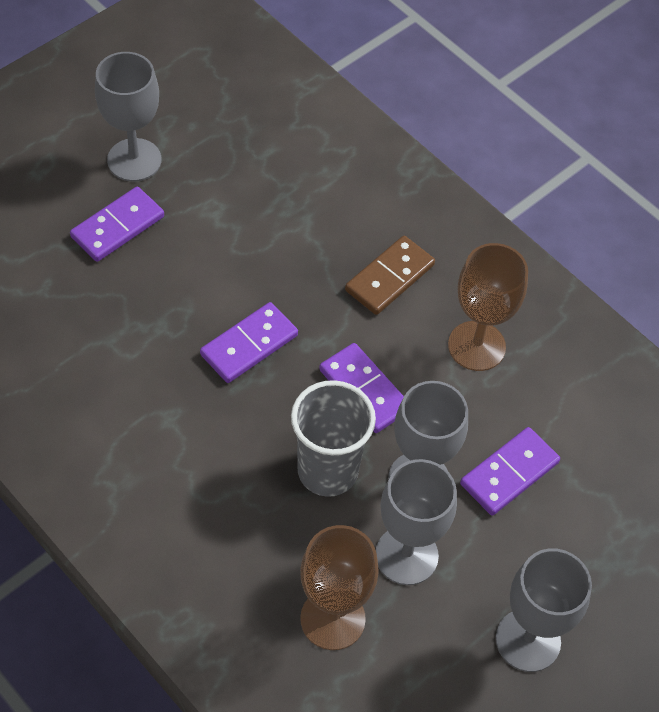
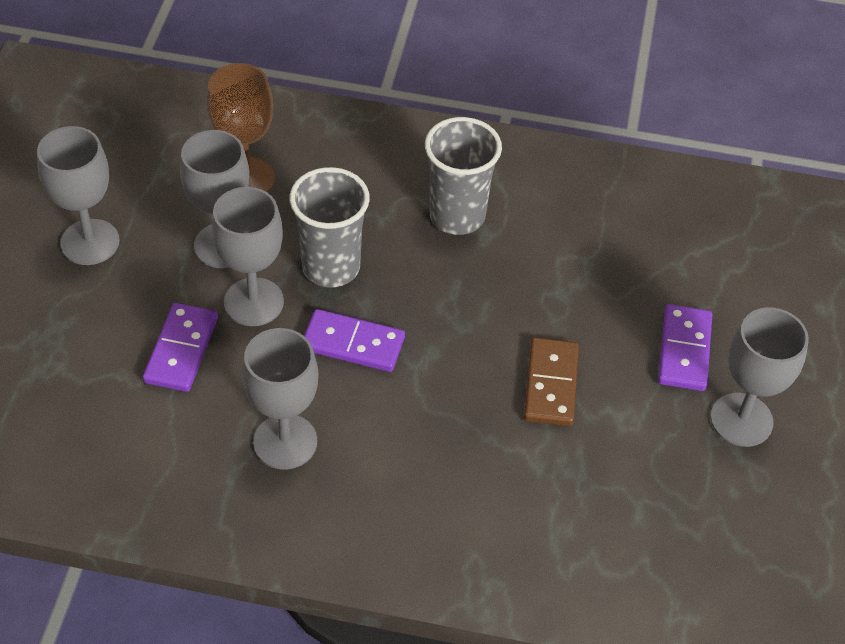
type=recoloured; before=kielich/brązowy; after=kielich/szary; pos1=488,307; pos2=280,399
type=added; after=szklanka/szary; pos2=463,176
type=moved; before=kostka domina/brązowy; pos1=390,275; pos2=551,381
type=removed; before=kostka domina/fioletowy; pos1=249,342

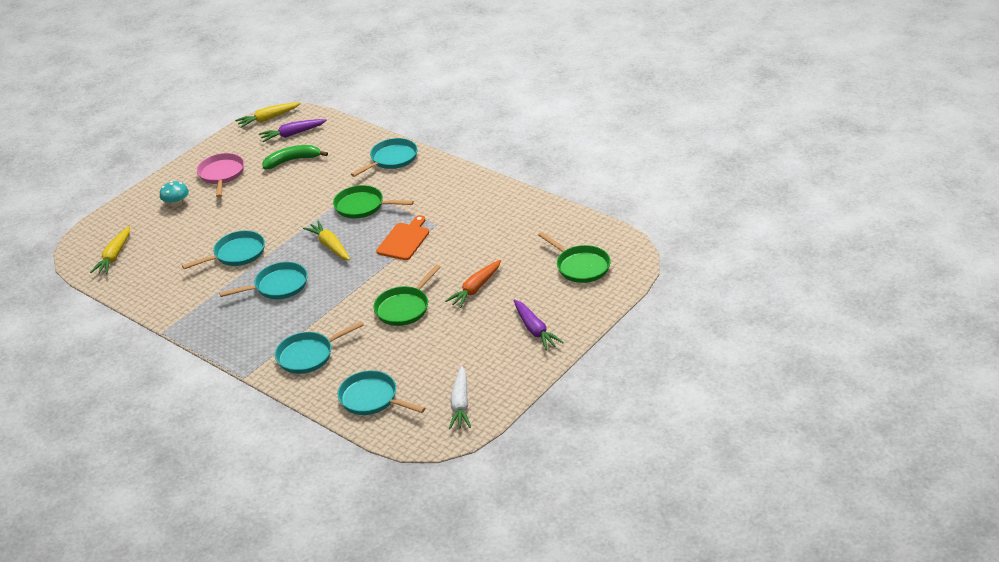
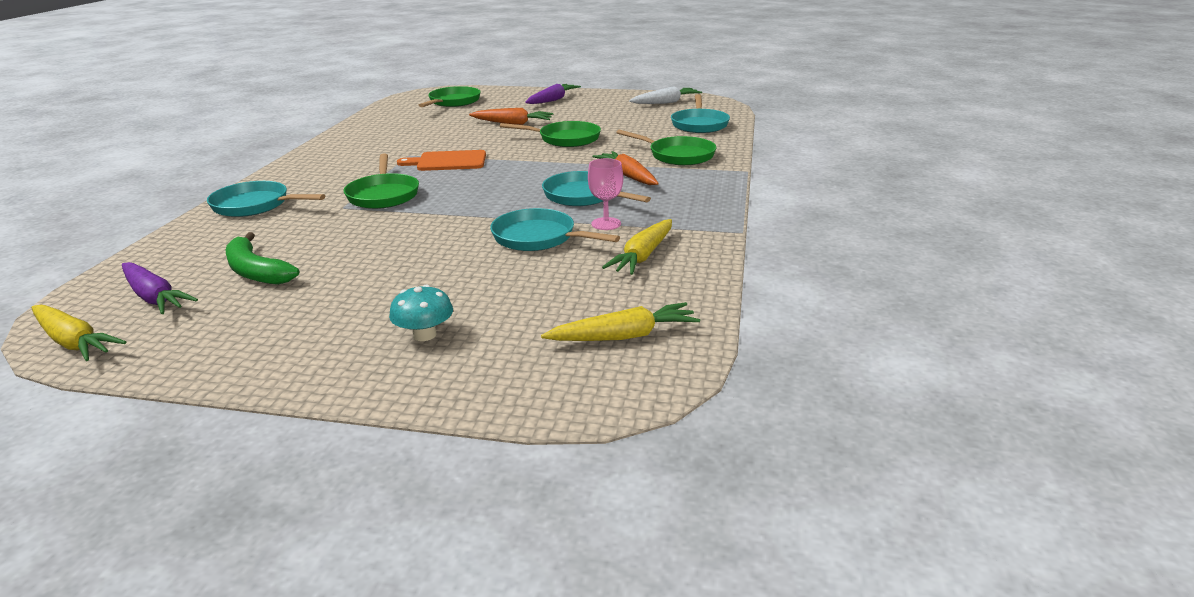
type=added; after=kielich/różowy; pos2=605,194
type=added; after=marchewka/pomarańczowy; pos2=625,168
type=moved; before=marchewka/żółty; pos1=326,240; pos2=637,247
type=recoloured; before=patelnia/turkusowy; after=patelnia/zielony; pos1=319,347; pos2=666,147
type=removed; before=patelnia/różowy; pos1=220,175

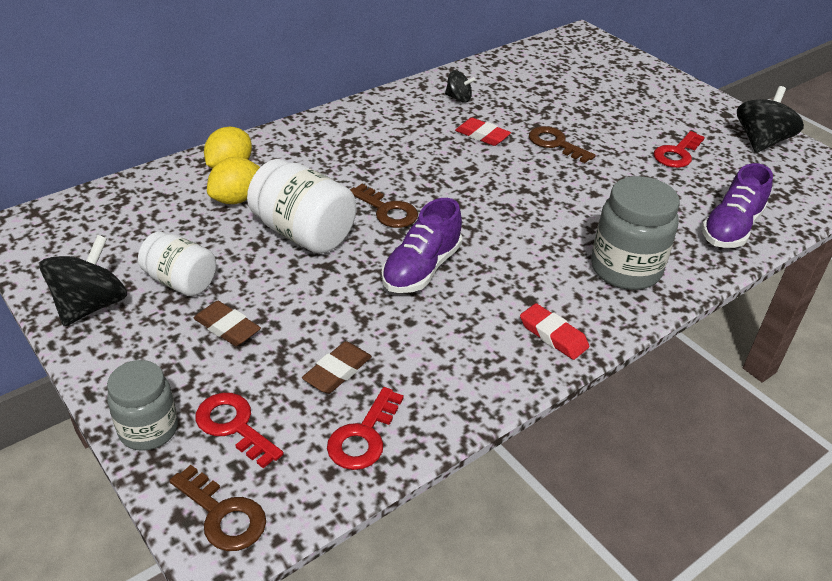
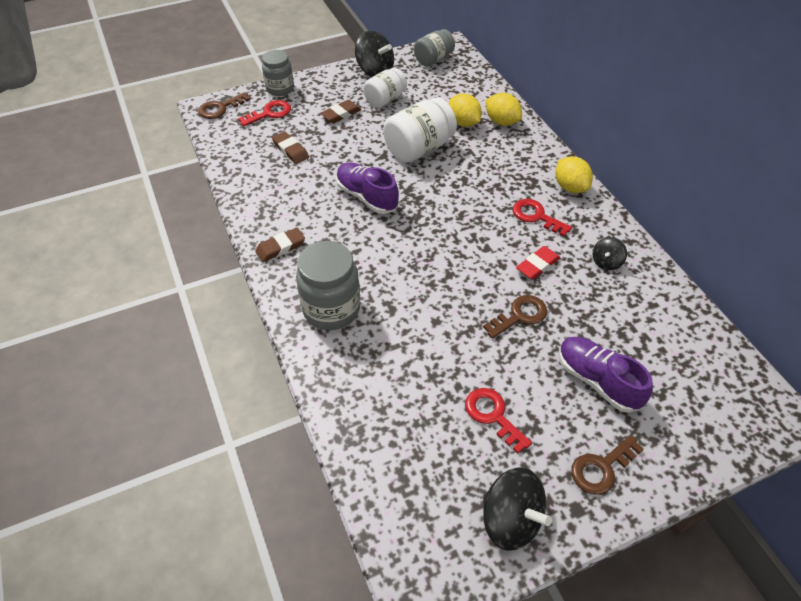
type=recoloured; before=gumka do mazania/czerwony; after=gumka do mazania/brązowy; pos1=554,331; pos2=280,245
type=added; after=słoik/szary; pos2=434,47
type=moved; before=klucz/czerwony; pos1=365,428; pos2=542,218
type=added; after=cytryna/żółty; pos2=574,174
type=moved; before=but/fioletowy; pos1=737,205; pos2=606,375
type=moved; before=klucz/brązowy; pos1=384,206; pos2=607,465

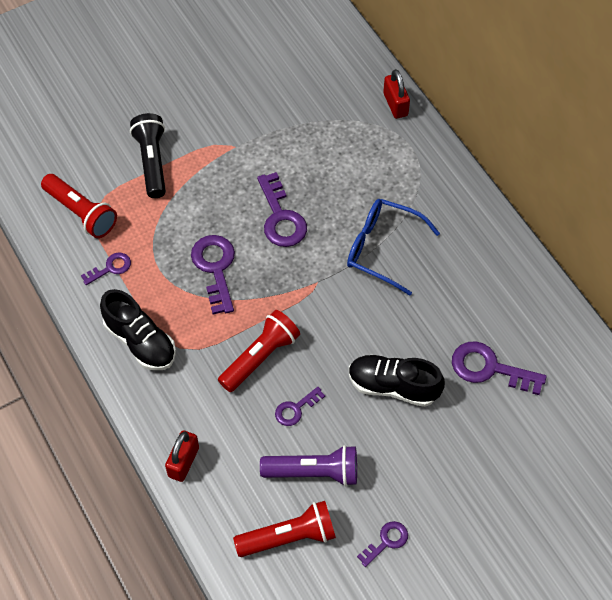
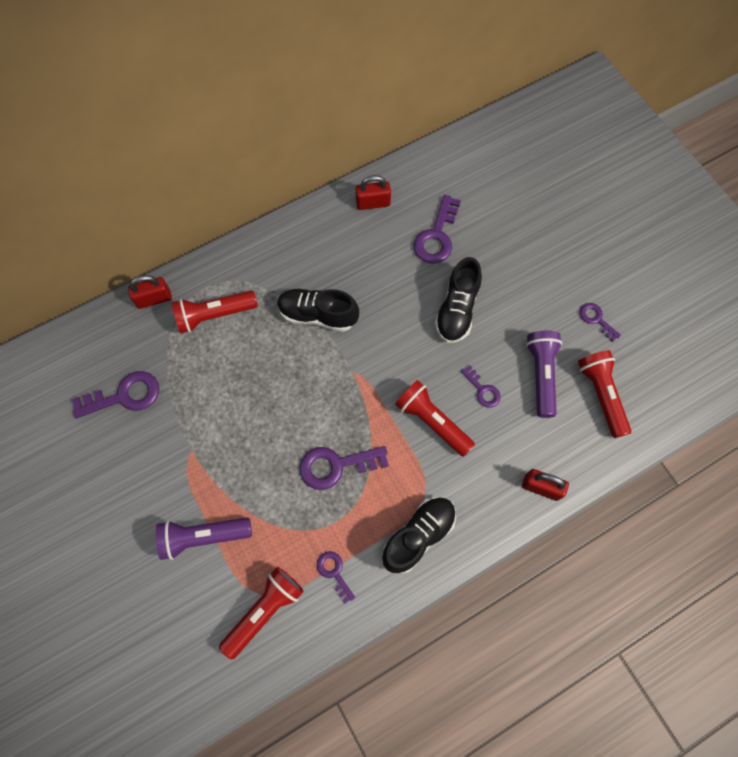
type=moved; before=klucz/fioletowy; pos1=282,209; pos2=115,394
type=recoloured; before=latarka/czarny; after=latarka/fioletowy; pos1=148,155; pos2=204,539
type=added; after=latarka/czerwony; pos2=215,312
type=replaced; before=okulary/niebieski; after=but/czarny; pos1=393,247; pos2=318,310
type=added; after=kłódka/czerwony; pos2=373,192

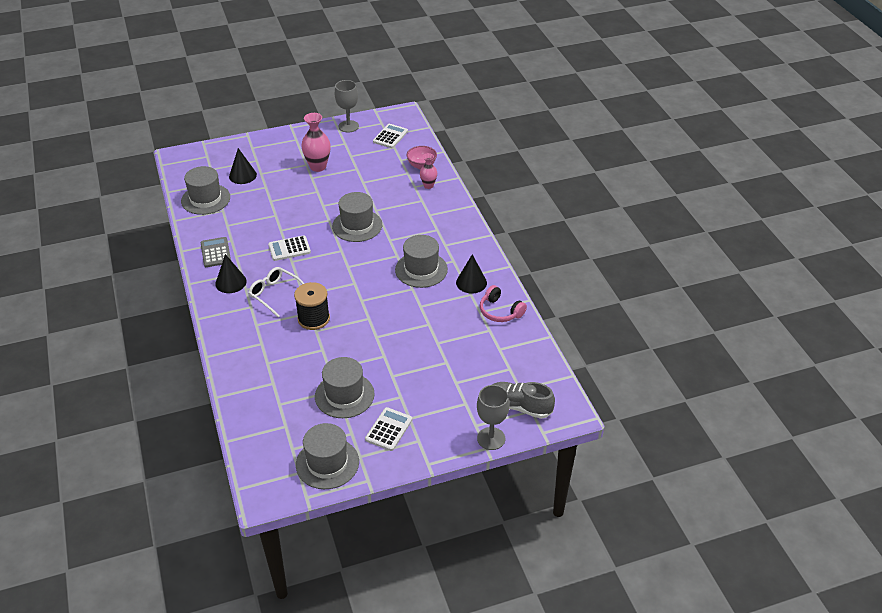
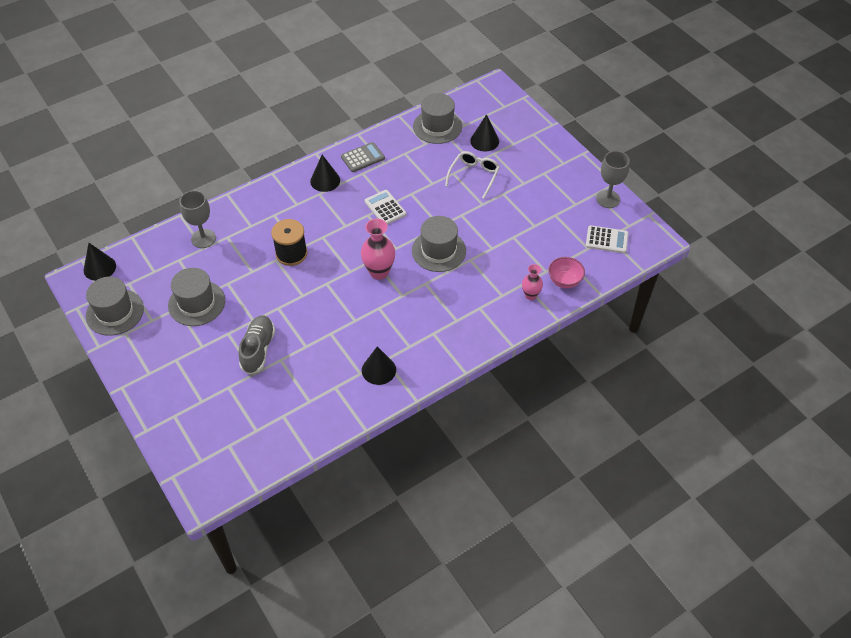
type=added; after=stożek/czarny; pos2=100,262
type=moved; before=kielich/szary; pos1=493,417; pos2=197,219
type=moved; before=but/szary; pos1=523,400; pos2=257,345
type=moved; before=wazon/różowy; pos1=316,142; pos2=378,249
type=moved; before=okulary/biały; pos1=276,292; pos2=472,175
type=removed; before=kalkulator/biały; pos1=388,429
type=removed; before=kapelusz/szary; pos1=421,261
type=removed; before=słuchawki/różowy; pos1=503,303

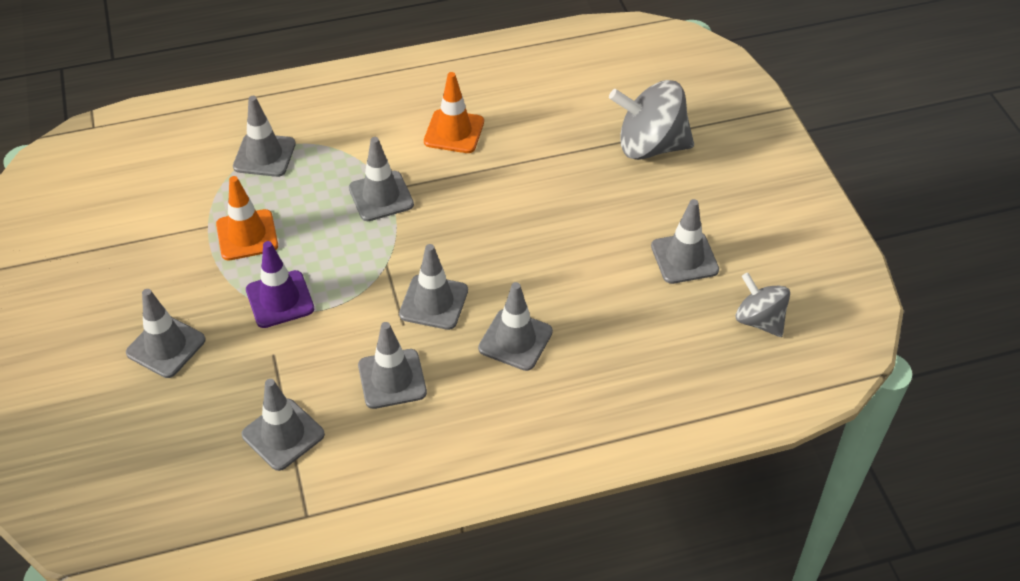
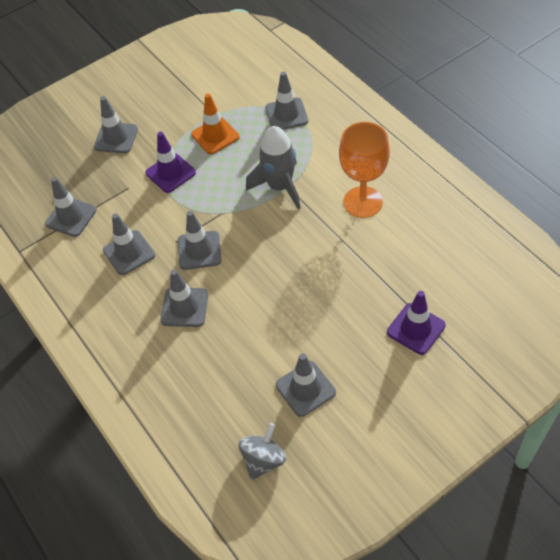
type=replaced; before=pachołek/szary; after=rakieta/szary; pos1=381,179; pos2=273,168
type=replaced; before=pachołek/pomarańczowy; after=kielich/pomarańczowy; pos1=454,112; pos2=364,170
type=replaced; before=bączek/szary; after=pachołek/fioletowy; pos1=651,120; pos2=416,323

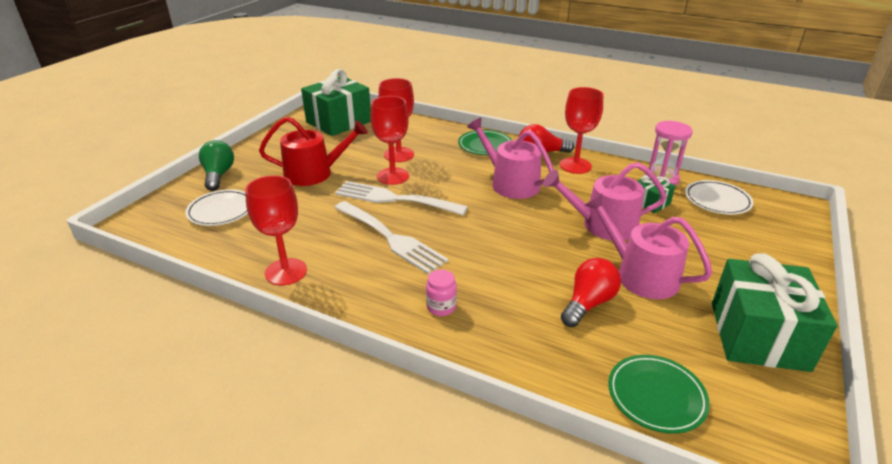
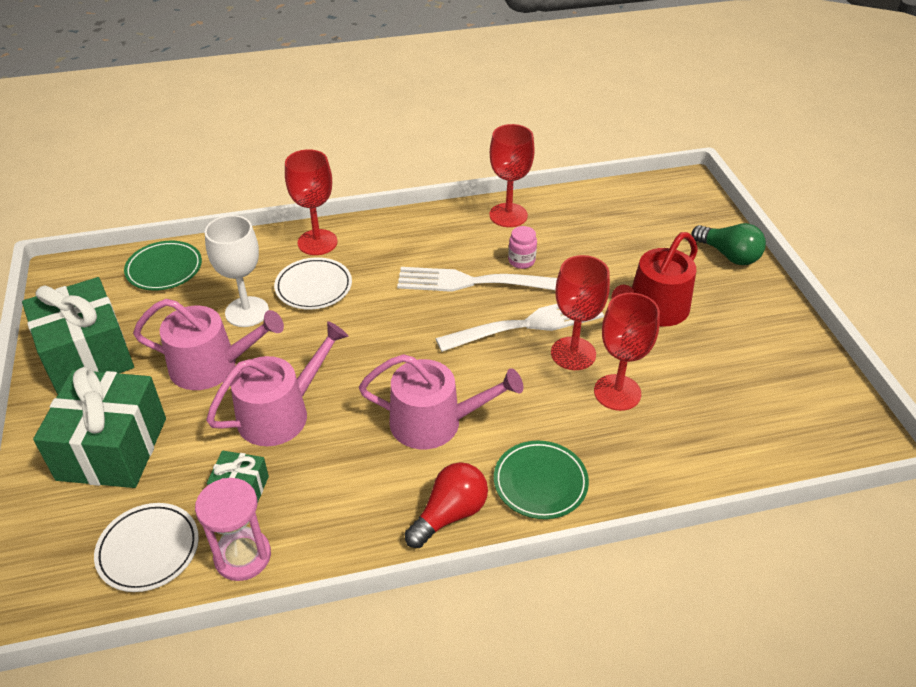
type=moved; before=prezent/zielony; pos1=336,102; pos2=99,427
type=replaced; before=żarówka/czerwony; after=kielich/biały; pos1=591,292; pos2=237,271
type=moved; before=talerz/biały; pos1=216,207; pos2=313,283
type=moved; before=kielich/czerwony; pos1=581,130; pos2=311,202
type=moved; before=słoik/różowy; pos1=441,292; pos2=522,247

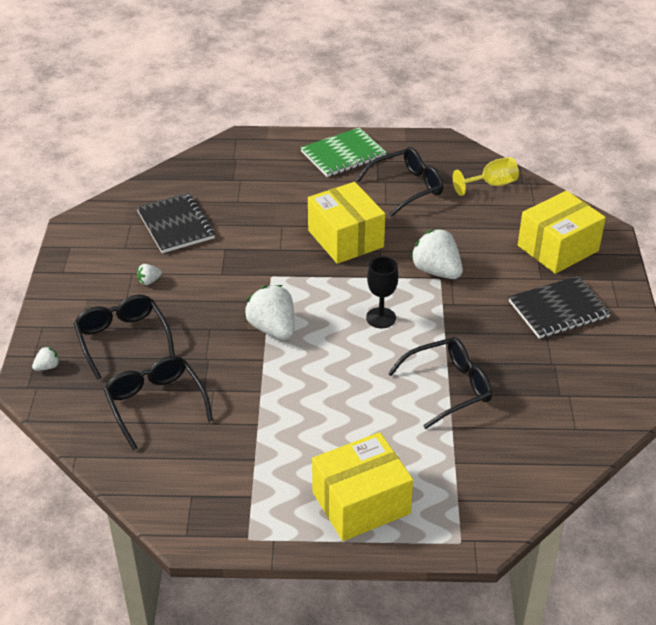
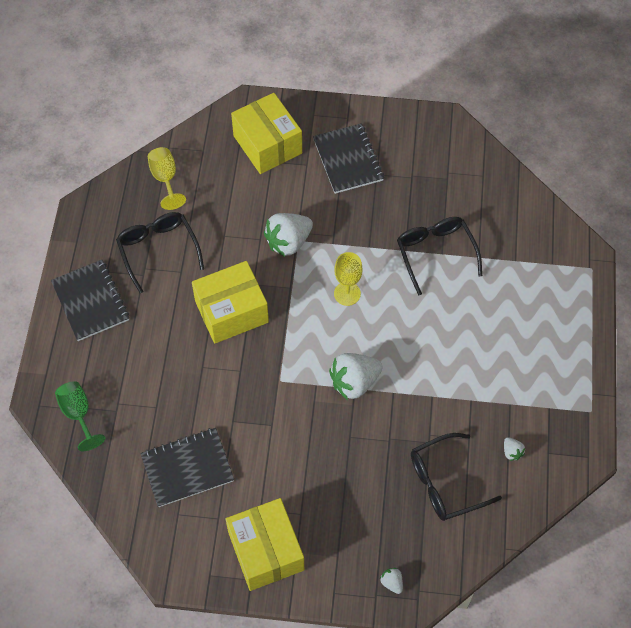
type=recoloured; before=zeszyt/zielony; after=zeszyt/czarny; pos1=343,152; pos2=90,300
type=added; after=kielich/zielony; pos2=80,416
type=moved; before=pudełko/żółty; pos1=362,486; pos2=264,544
type=recoloured; before=kielich/czarny; after=kielich/żółty; pos1=382,292; pos2=348,279
type=moved; before=truskawka/biały; pos1=149,274; pos2=514,449
type=removed; before=okulary/czarny; pos1=124,337

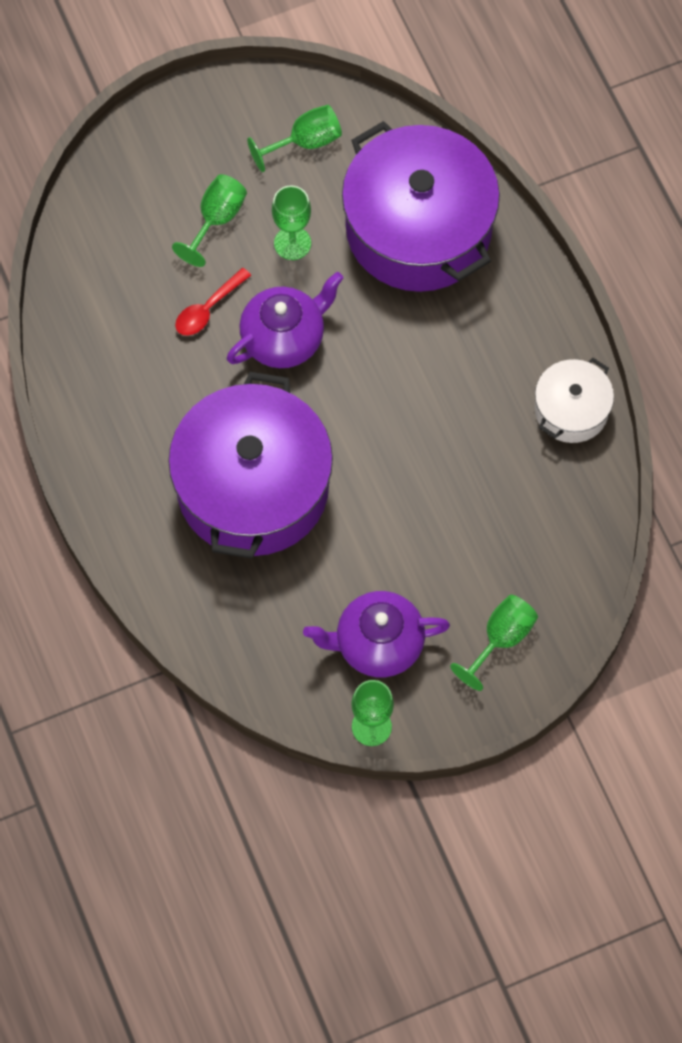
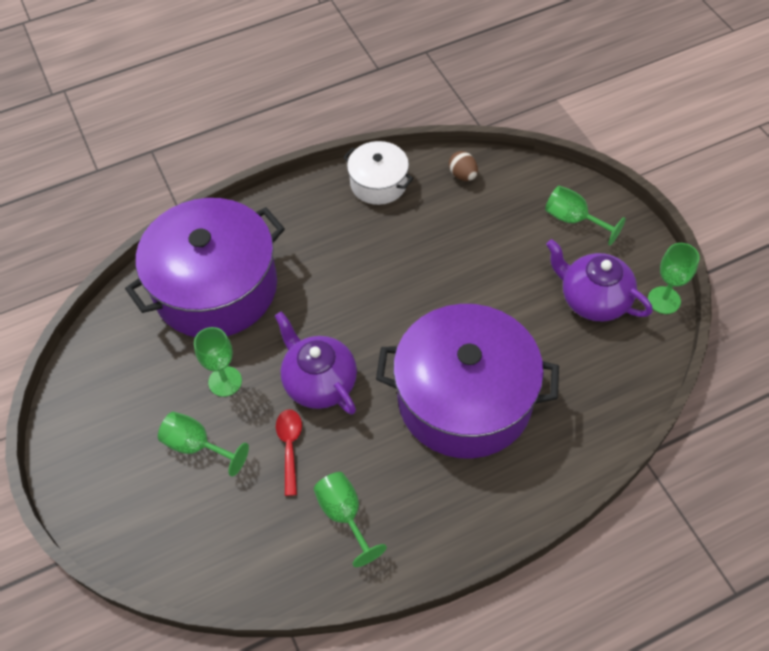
type=turned; before=łyżka/czerwony; pos1=213,302; pos2=289,452; turn=-135
type=moved; before=kielich/zielony; pos1=294,138; pos2=350,519
type=added; after=jajko/brązowy; pos2=463,166
type=turned; before=imbryk/fioletowy; pos1=376,634; pos2=599,280; turn=135

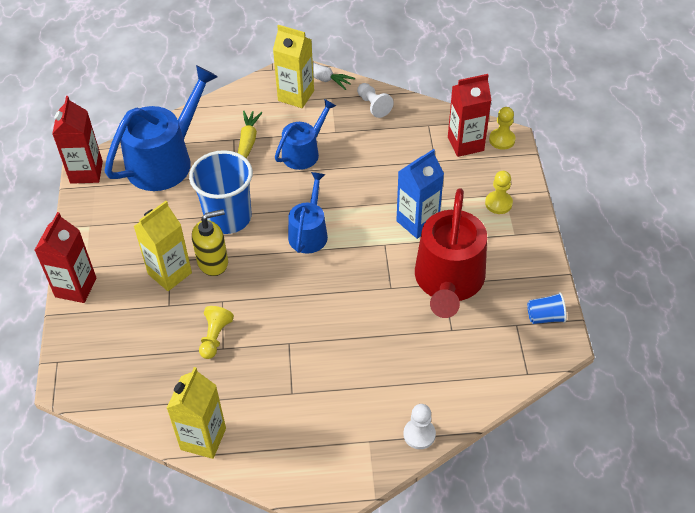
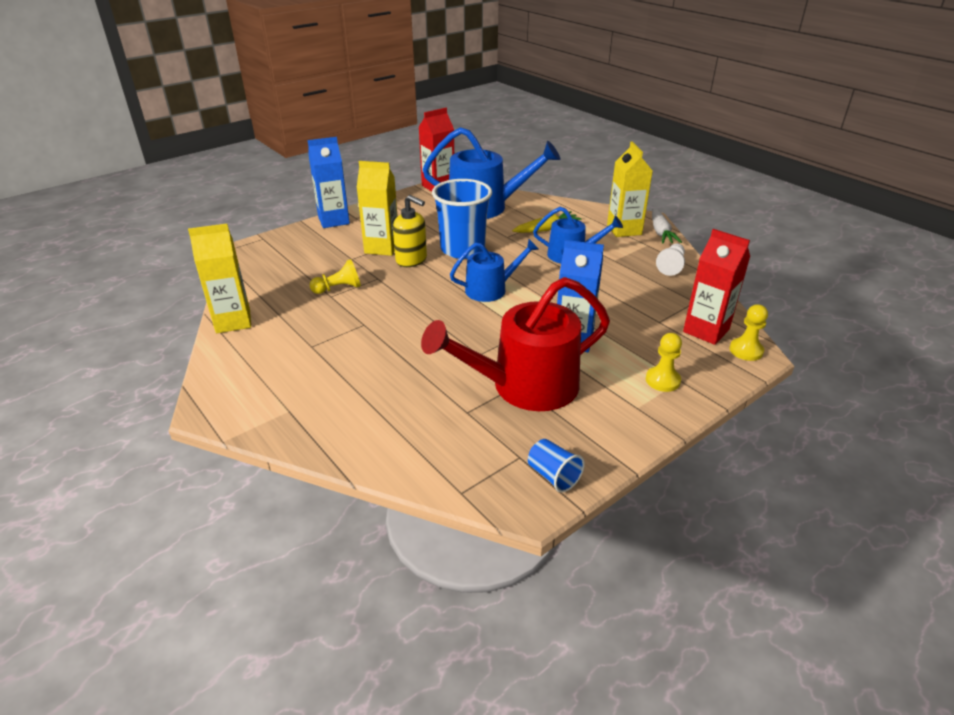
type=recoloured; before=karton mleka/czerwony; after=karton mleka/niebieski; pos1=66,257; pos2=329,182
type=removed; before=pionek/biały; pos1=419,426

